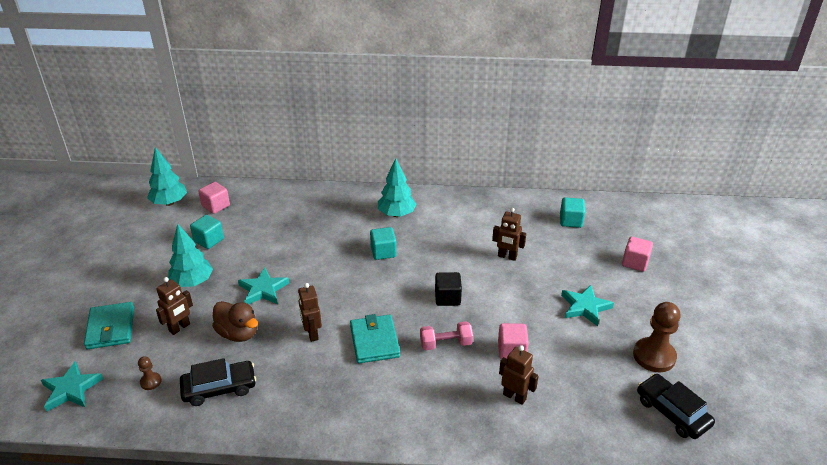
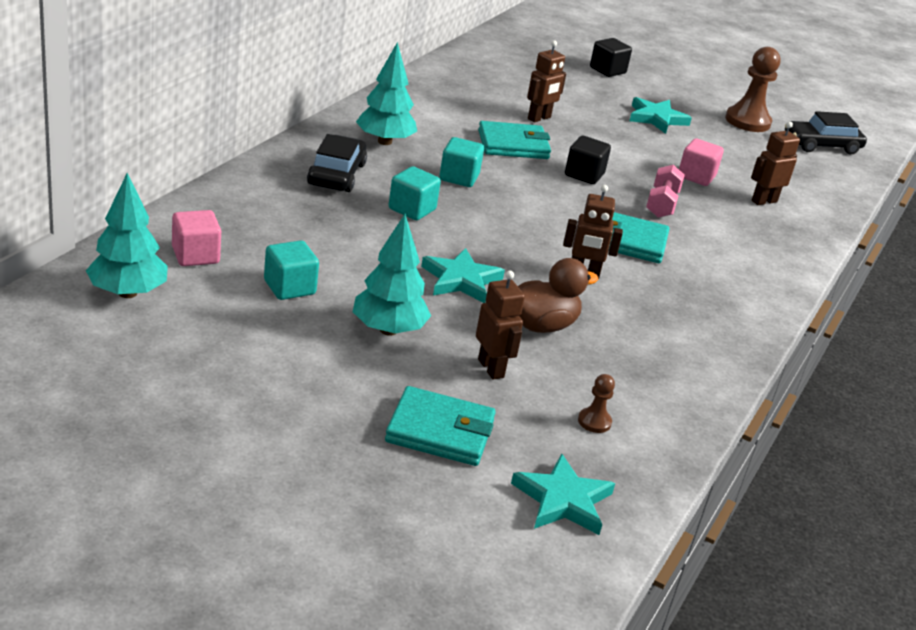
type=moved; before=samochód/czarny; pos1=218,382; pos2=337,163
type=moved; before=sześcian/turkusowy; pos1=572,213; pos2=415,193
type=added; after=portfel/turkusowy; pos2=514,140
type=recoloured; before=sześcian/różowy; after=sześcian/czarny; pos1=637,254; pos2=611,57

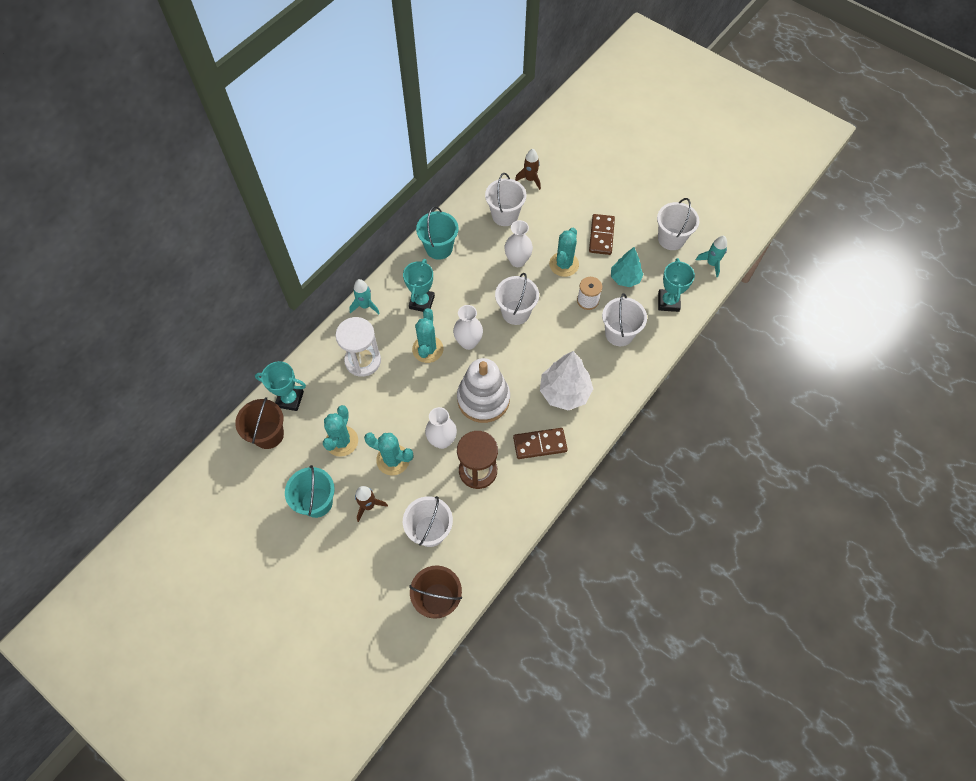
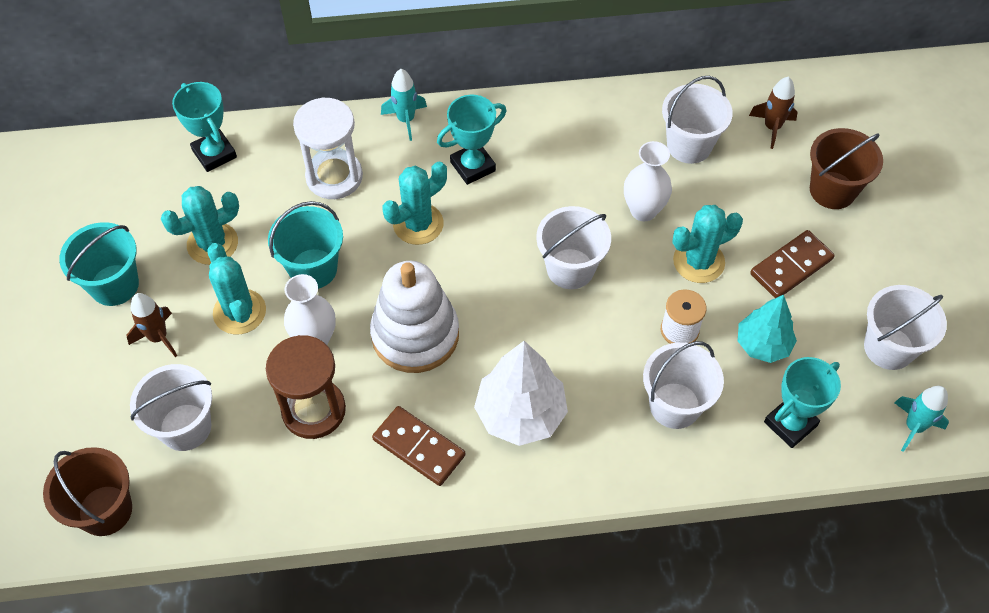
type=moved; before=wiadro/turkusowy; pos1=437,233; pos2=305,245
type=moved; before=wiadro/brązowy; pos1=259,423; pos2=846,168
type=removed; before=wazon/biały; pos1=468,327

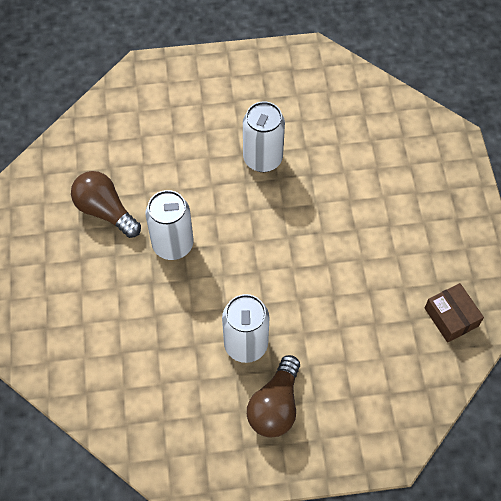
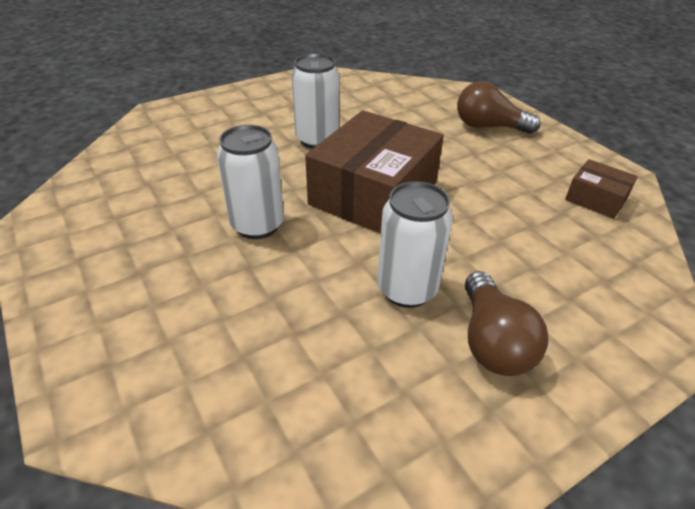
type=added; after=pudełko/brązowy; pos2=374,172
type=moved; before=żarówka/brązowy; pos1=106,204; pos2=499,107

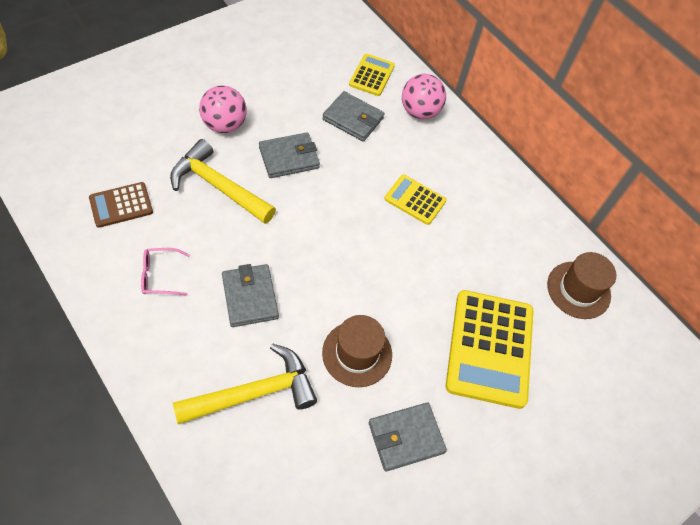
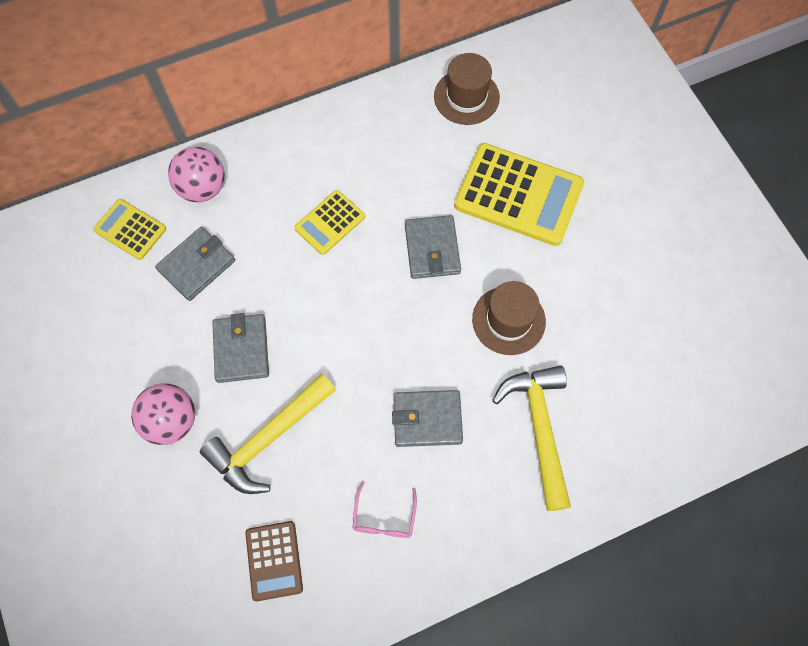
type=moved; before=portfel/szary; pos1=408,437; pos2=433,247

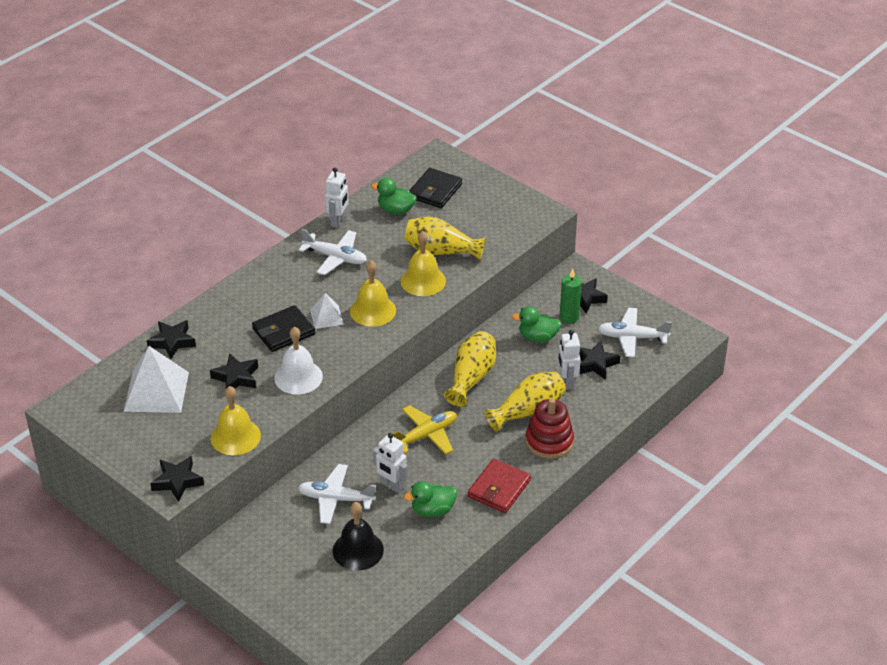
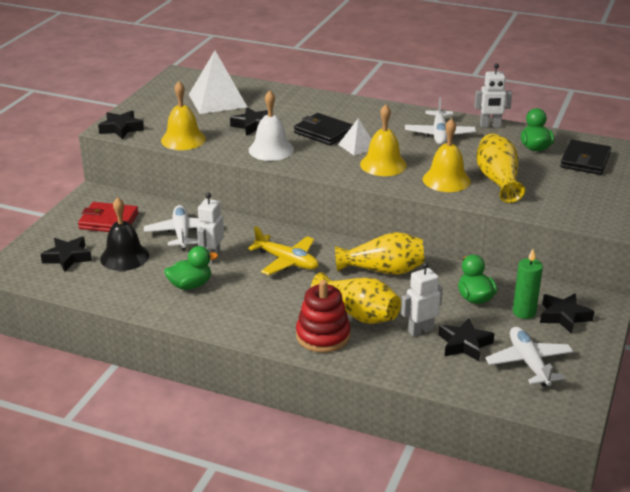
type=moved; before=gwiazda/czarny; pos1=171,339; pos2=66,254
type=moved; before=portfel/czerwony; pos1=499,486; pos2=108,217
type=turned; before=kaczka/zielony; pos1=430,499; pos2=191,268; turn=105
type=turned; before=portfel/czarny; pos1=435,188; pos2=585,157; turn=-75

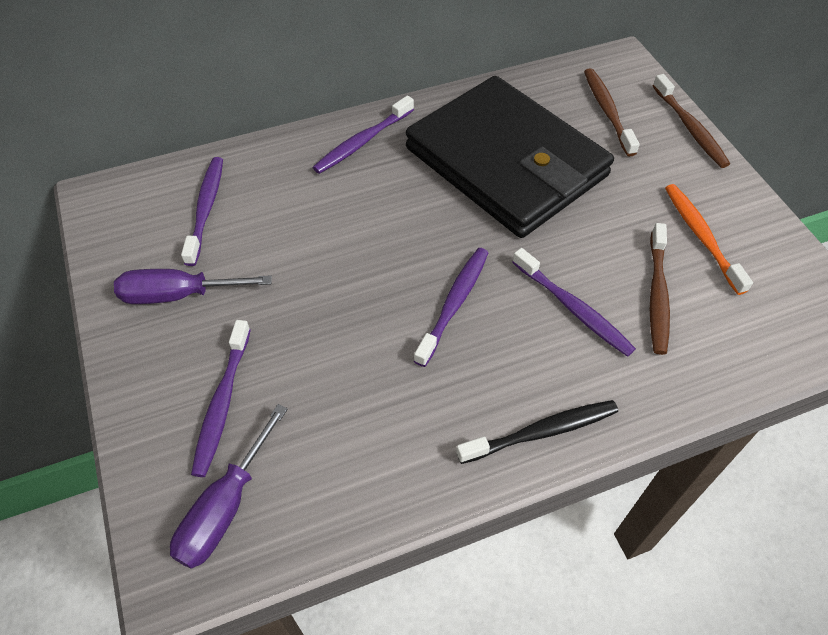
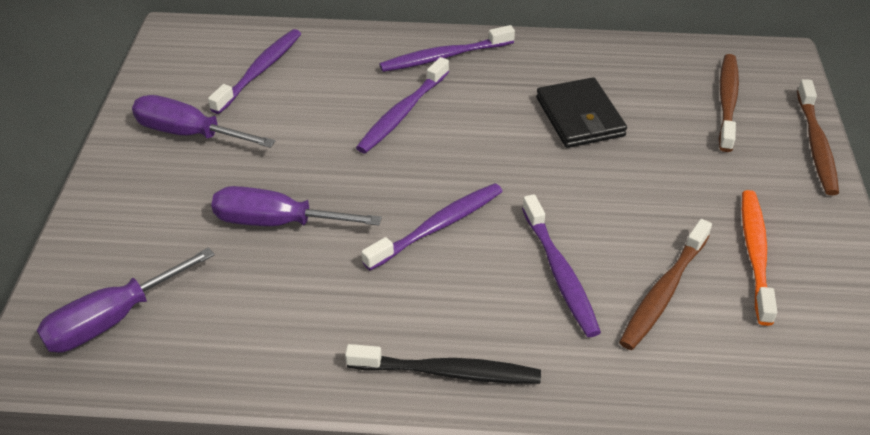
type=added; after=śrubokręt/fioletowy; pos2=296,206
type=moved; before=szczoteczka do zębów/fioletowy; pos1=221,398; pos2=402,105
type=resized; before=portfel/czarny; pos1=510,157; pos2=581,112; scale=0.44

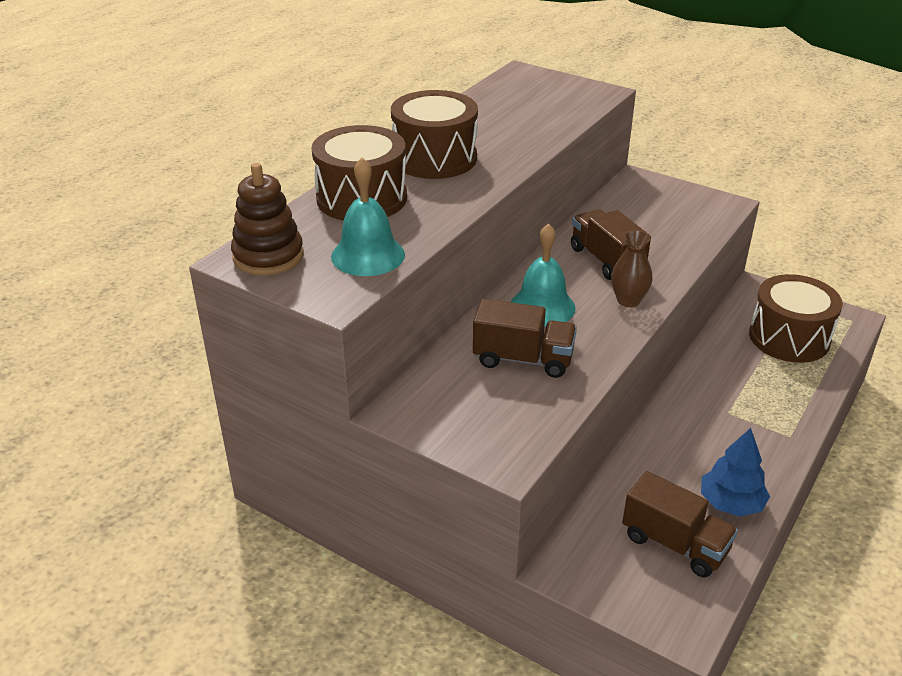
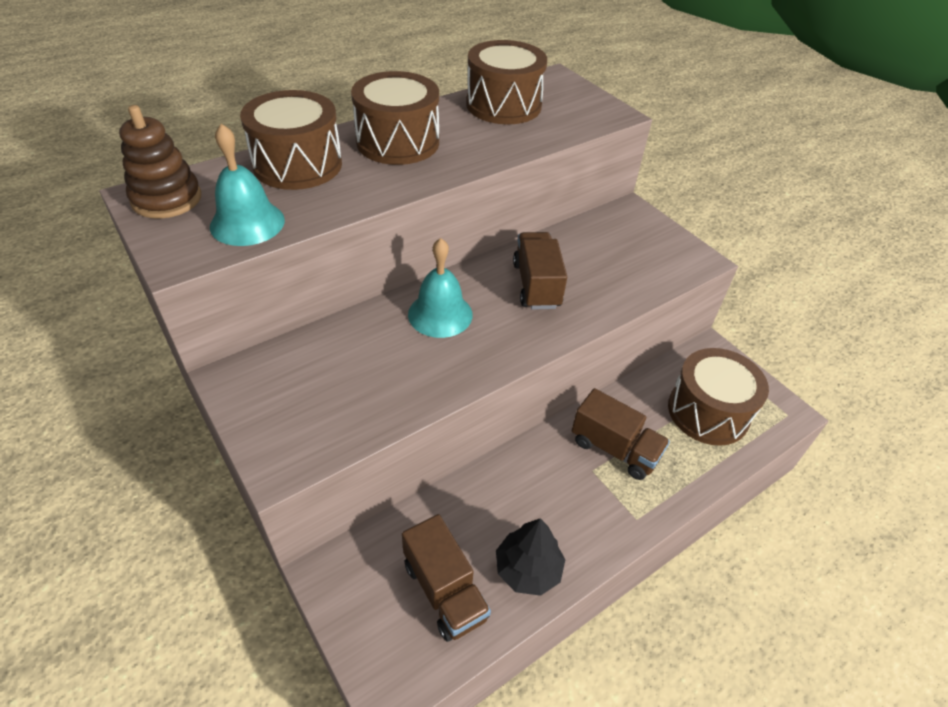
type=added; after=bęben/brązowy; pos2=506,82
type=recoloured; before=drzewko/niebieski; after=drzewko/czarny; pos1=735,472; pos2=530,557
type=moved; before=ciężarówka/brązowy; pos1=525,338; pos2=620,434
type=removed; before=wazon/brązowy; pos1=631,268

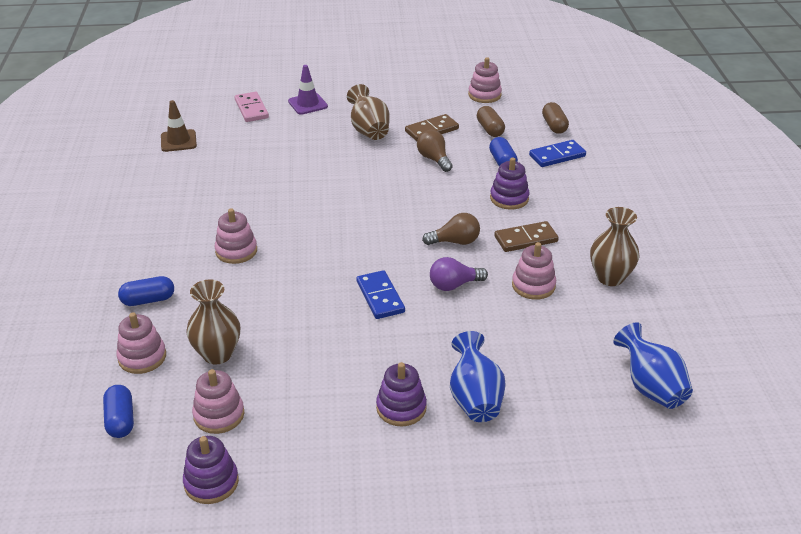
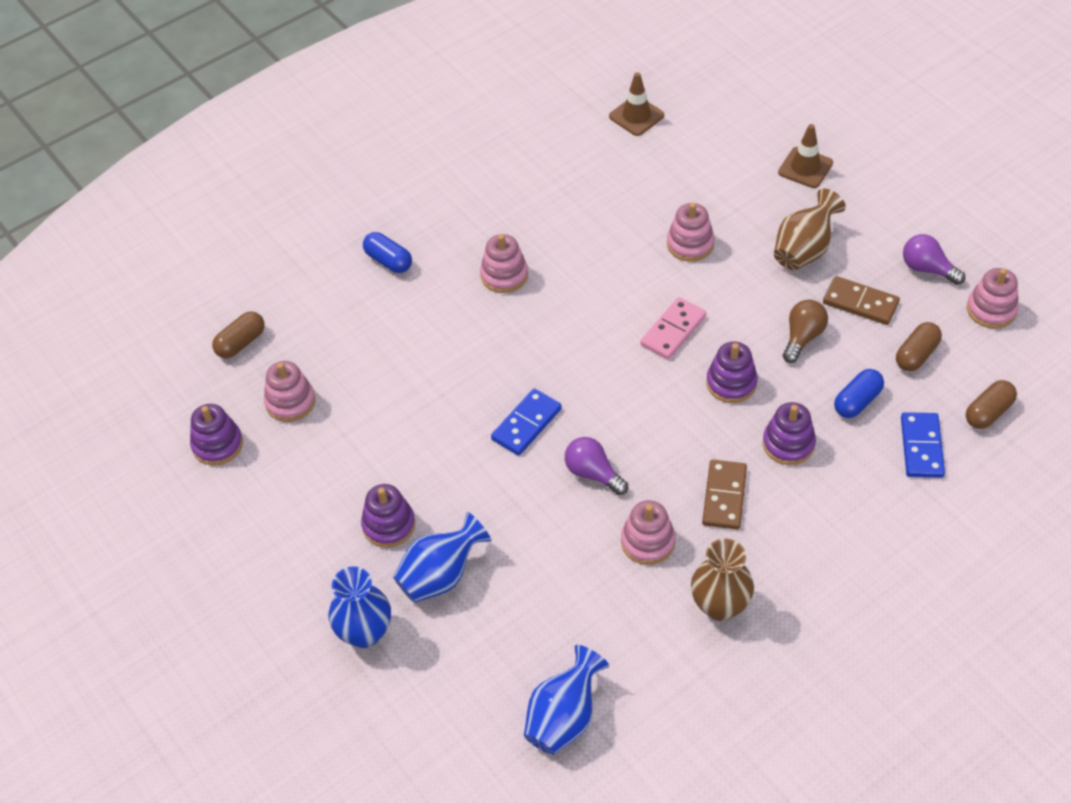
type=recoloured; before=kapsułka/niebieski; after=kapsułka/brązowy; pos1=118,411; pos2=238,334
type=added; after=wazon/niebieski; pos2=359,607
type=moved; before=kostka domina/różowy; pos1=252,107; pos2=673,328
type=moved; before=zabawka nakładanka/różowy; pos1=141,343; pos2=691,232
type=turned; before=kostka domina/brązowy; pos1=526,236; pos2=724,494; turn=60
type=added; after=zabawka nakładanka/fioletowy; pos2=732,372
type=recoloured; before=pachołek/fioletowy; after=pachołek/brązowy; pos1=308,90; pos2=805,156
type=turned; before=kostka domina/niebieski; pos1=557,153; pos2=923,445; turn=60
type=added; after=żarówka/fioletowy; pos2=934,259
type=removed; before=wazon/brązowy; pos1=213,322
type=removed; before=żarówka/brązowy; pos1=451,229

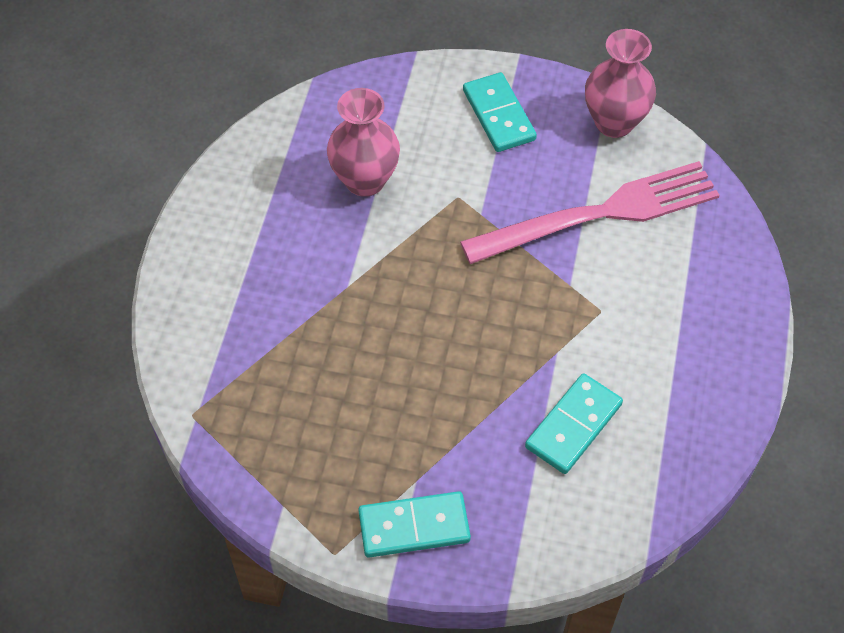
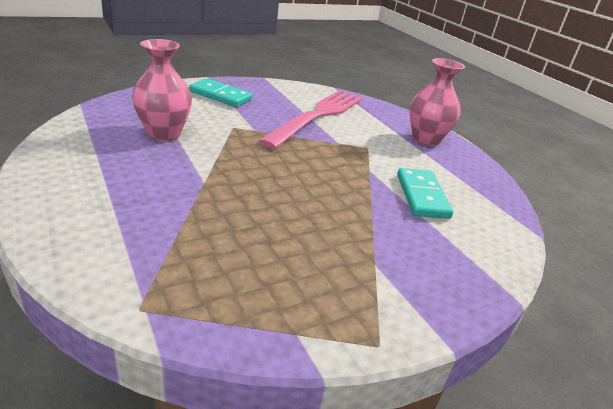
type=moved; before=wazon/różowy; pos1=620,83; pos2=437,102
type=removed; before=kostka domina/turkusowy; pos1=414,524

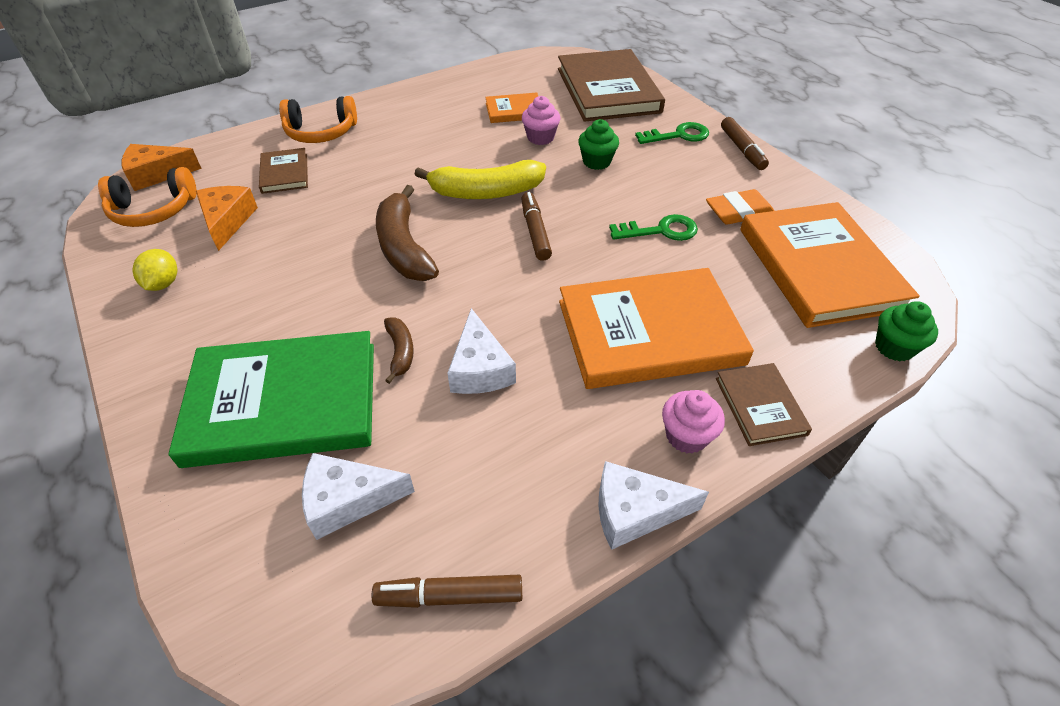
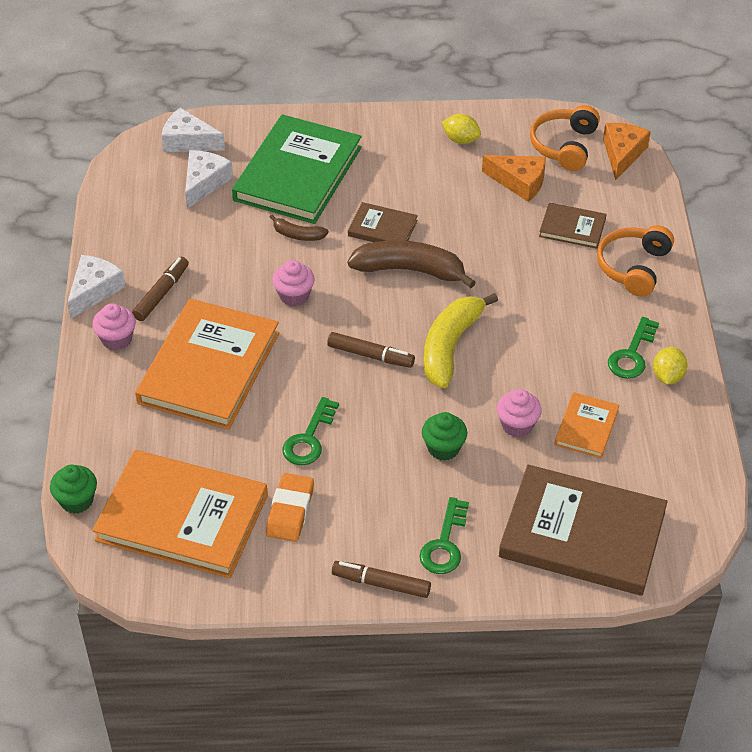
type=moved; before=flamaster/brązowy; pos1=447,591; pos2=160,289
type=moved; before=ser/biały; pos1=481,351; pos2=193,130
type=added; after=muffinka/różowy; pos2=293,283
type=moved; before=książka/brązowy; pos1=764,404; pos2=383,222
type=added; after=klucz/zielony; pos2=633,348
type=added; after=cytryna/żółty; pos2=670,365

